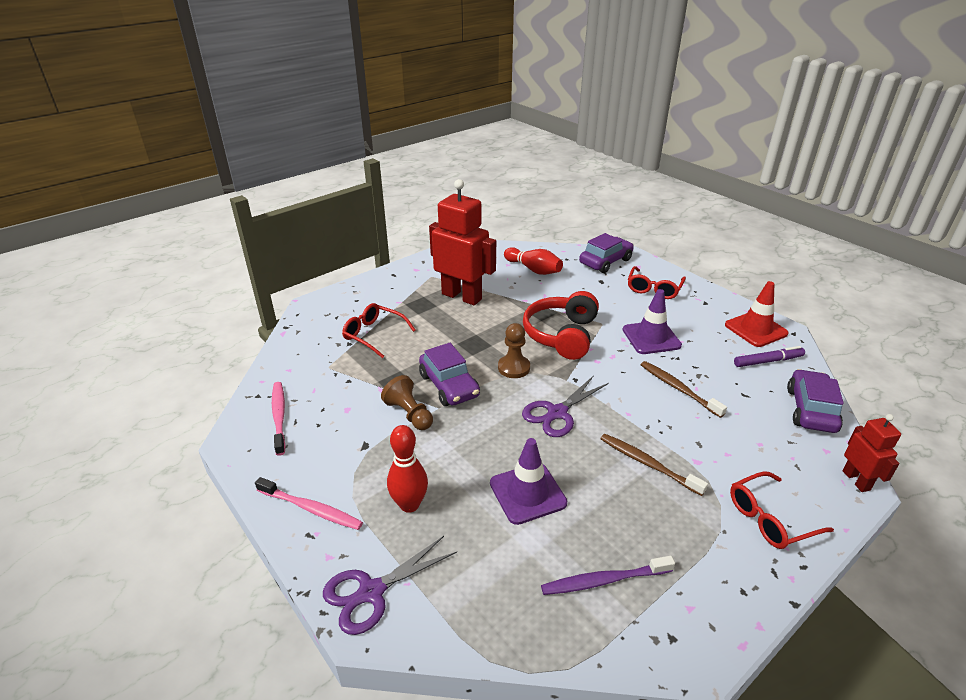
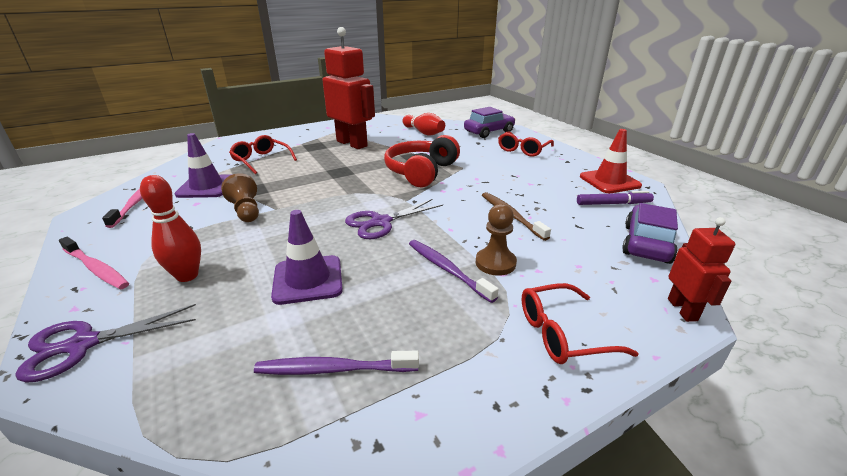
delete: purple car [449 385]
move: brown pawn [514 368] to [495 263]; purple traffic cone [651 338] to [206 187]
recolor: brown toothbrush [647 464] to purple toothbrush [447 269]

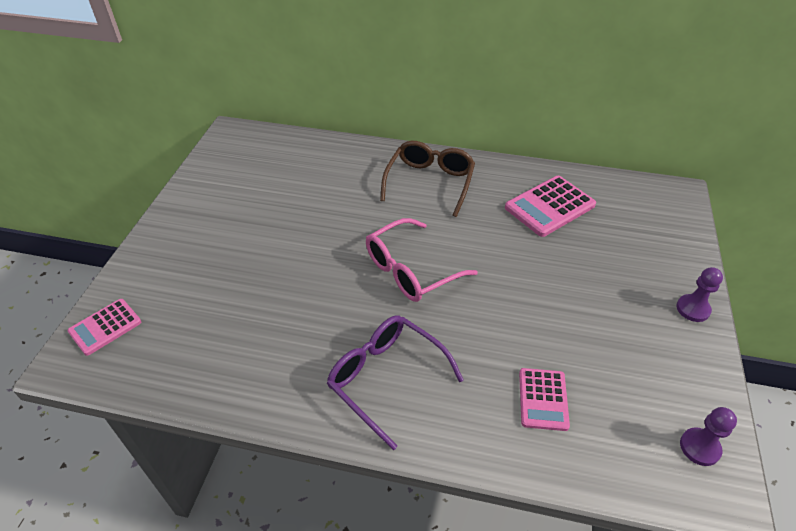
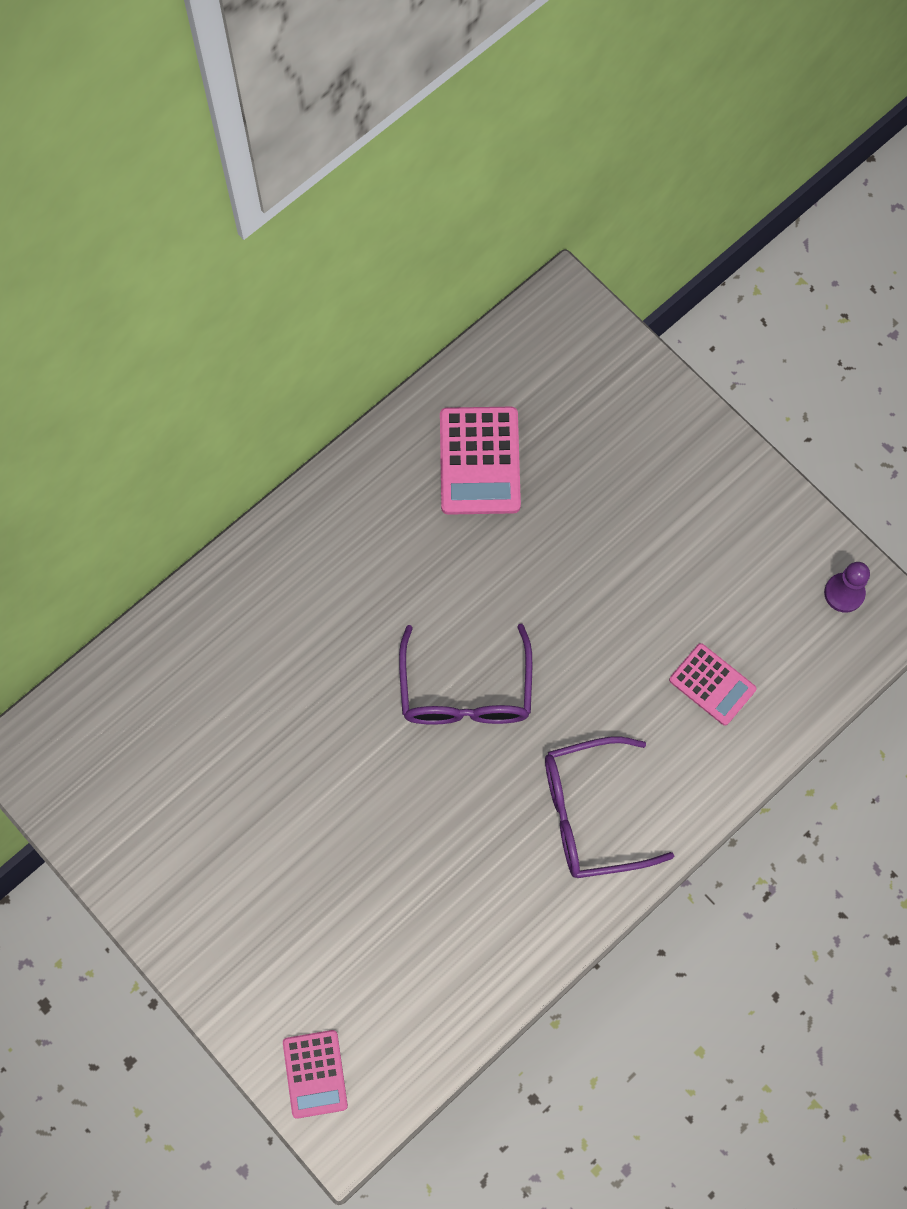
delete: brown glasses [429 183]; purple pawn [693 309]
recolor: pink glasses [411 270] to purple glasses [465 691]

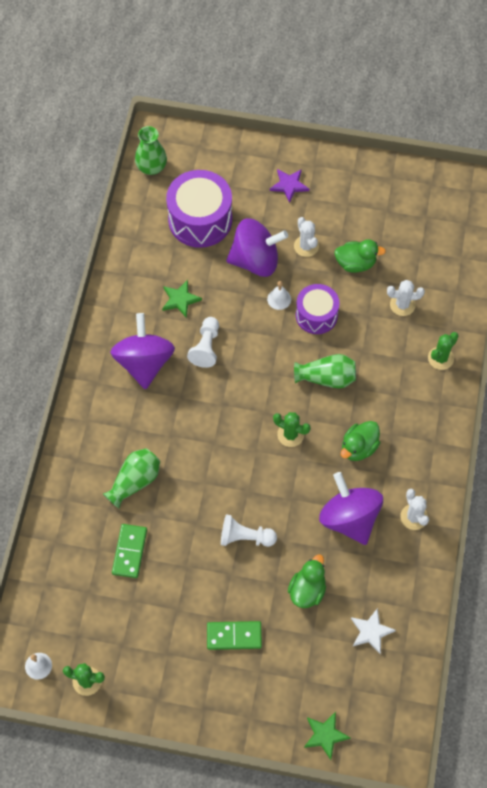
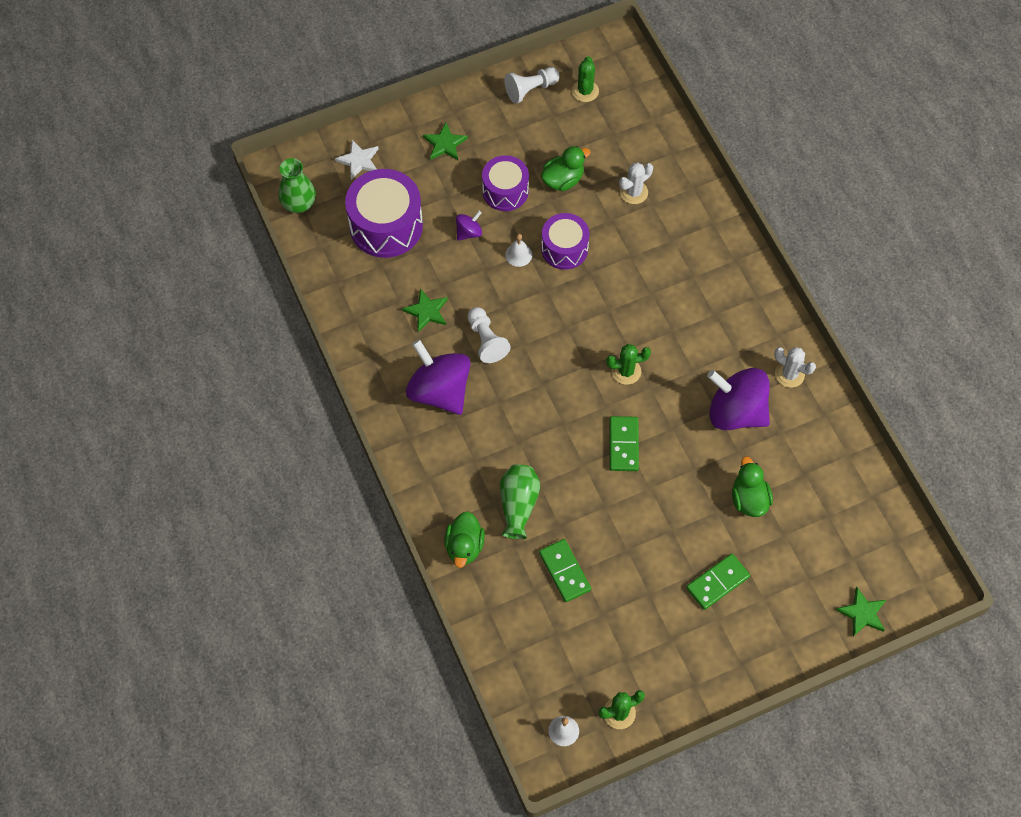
delete: green vase [326 378]
insert: green domino [623 445]
move: white pawn [245 537] to [530 89]; green duck [359 447] to [464 546]; white star [371 632] to [359 161]; green cactus [440 358] to [585 91]
replace: white cactus [306 246] to purple drum [505 191]
recolor: purple star [289 185] to green star [445 144]
resize: purple spinning top [255 260] = [469 232] x0.45

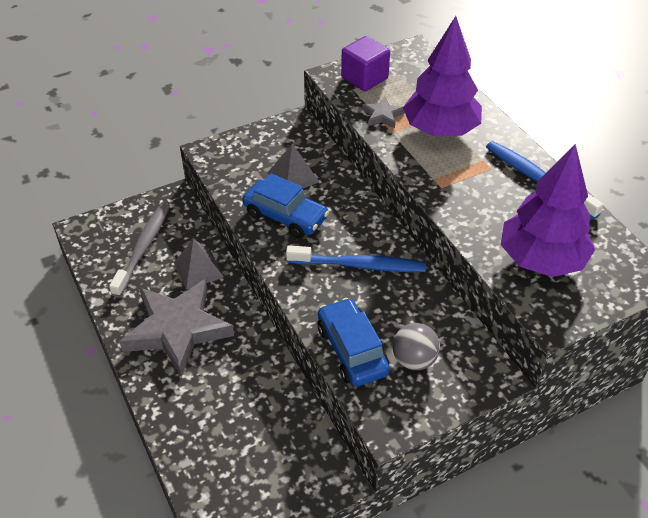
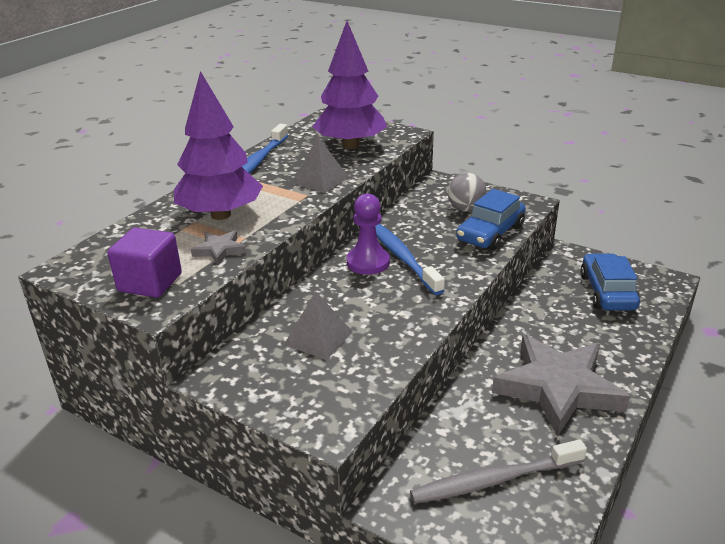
insert: purple pawn [368 262]
move: grey pyramid [198 269] to [320 180]; blue car [285 216] to [607 292]

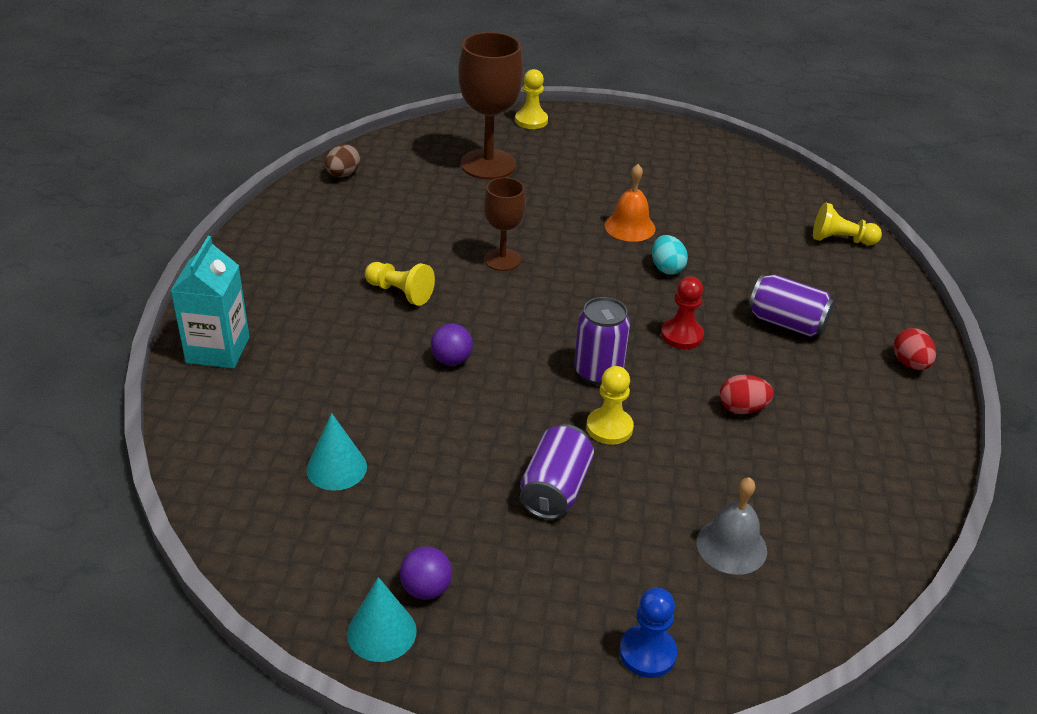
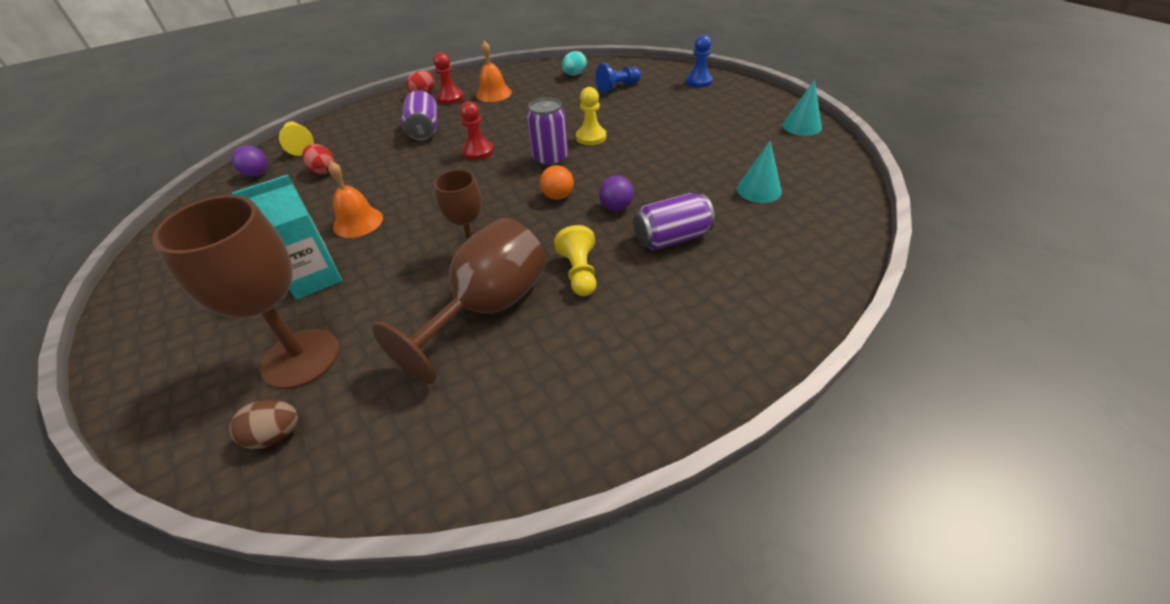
delete: yellow pawn [531 121]
insert: brown goblet [488 309]; red pawn [450 98]; orange bell [493 94]; orange ball [558 196]
move: turquoise carton [218 350] to [314 278]; brown egg [343 175] to [275 435]; purple ball [426 589] to [257 174]; purple can [555 489] to [671 238]; turquoise egg [666 268] to [574 74]; red egg [742 409] to [323 171]
replace: grey bell [731 546] to blue pawn [617 87]

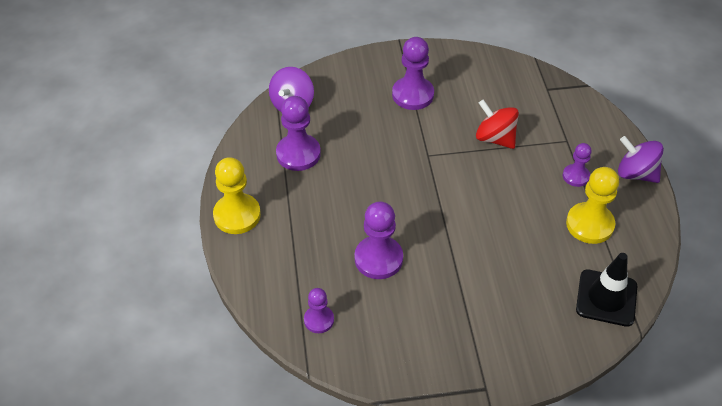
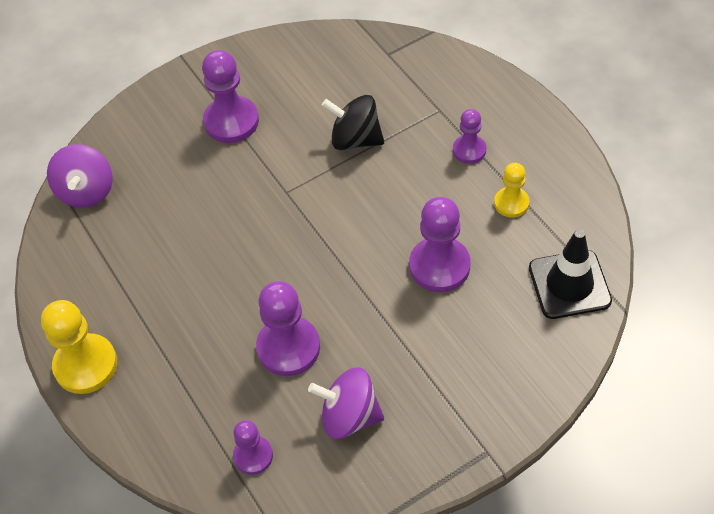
move: purple pawn [298 154] to [439 266]; purple spinning top [635 173] to [349 416]
recolor: red spinning top [495 138] to black spinning top [355 139]
resize: yellow pawn [589 224] = [511 203] x0.59

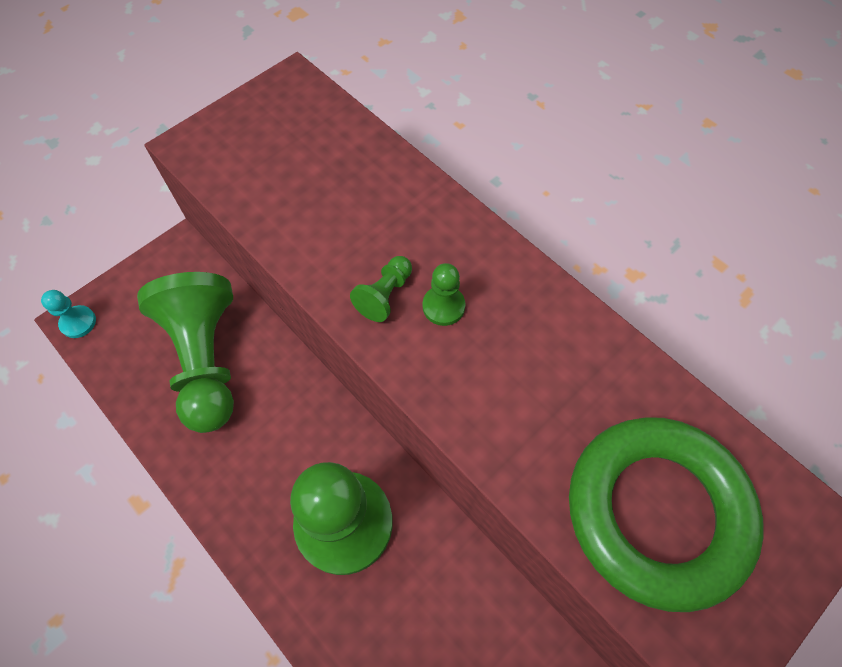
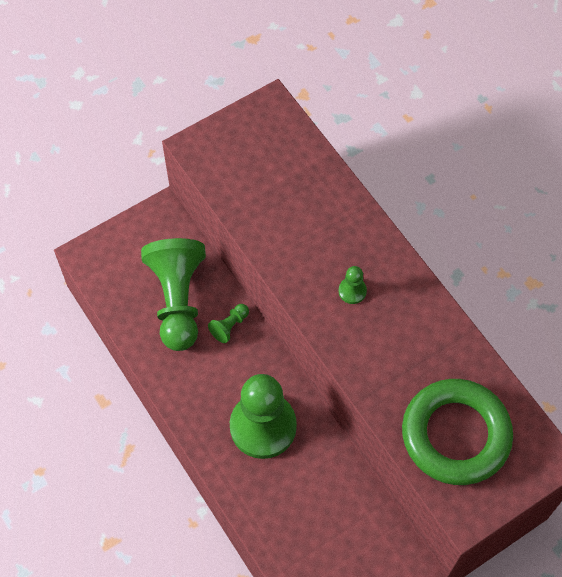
delete: turquoise pawn [78 322]
move: green pawn [385 295] to [229 326]

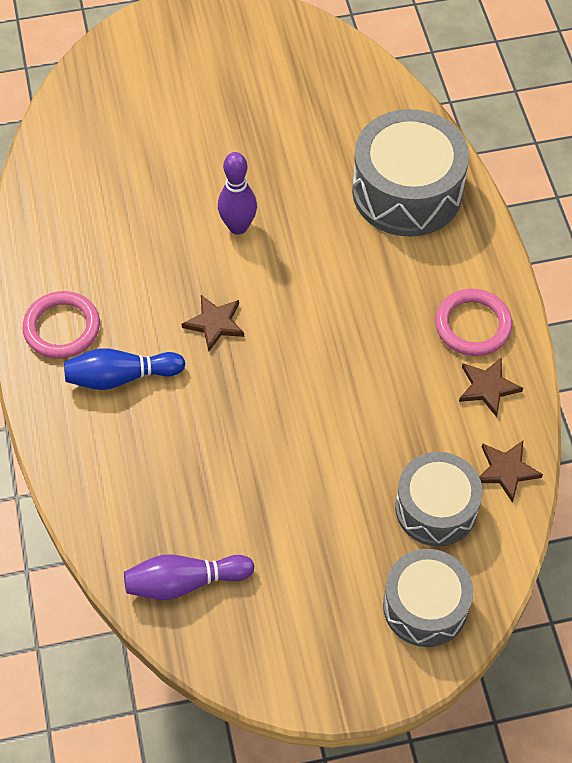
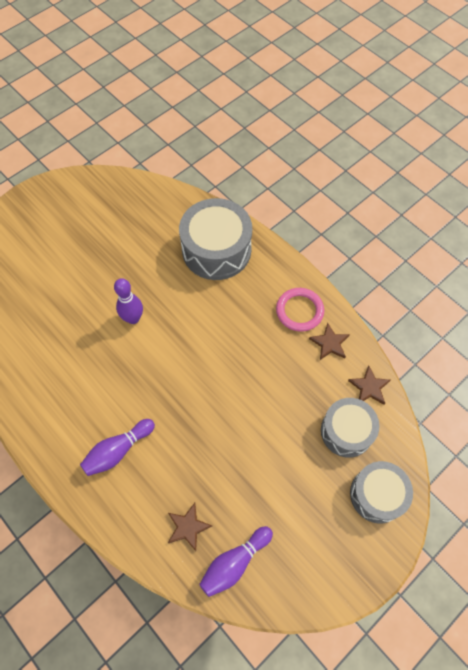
delete: pink ring [62 328]
move: brown star [214 323] to [188 527]
recolor: blue bowling pin [121 377] to purple bowling pin [118 450]

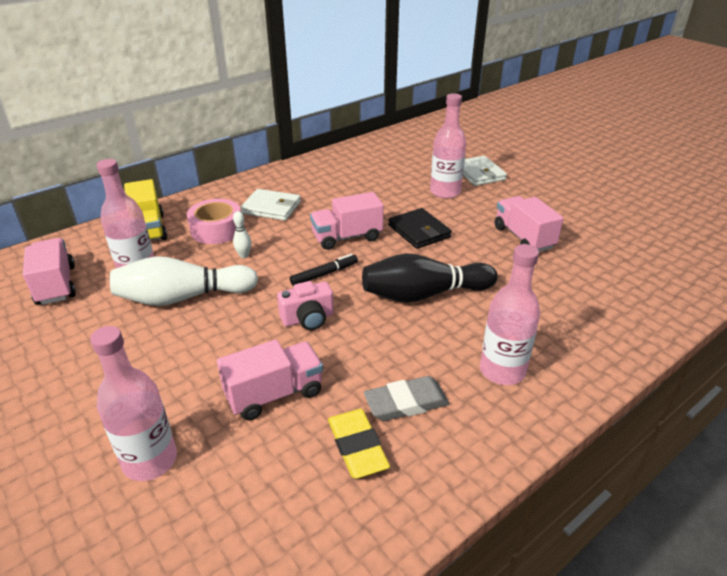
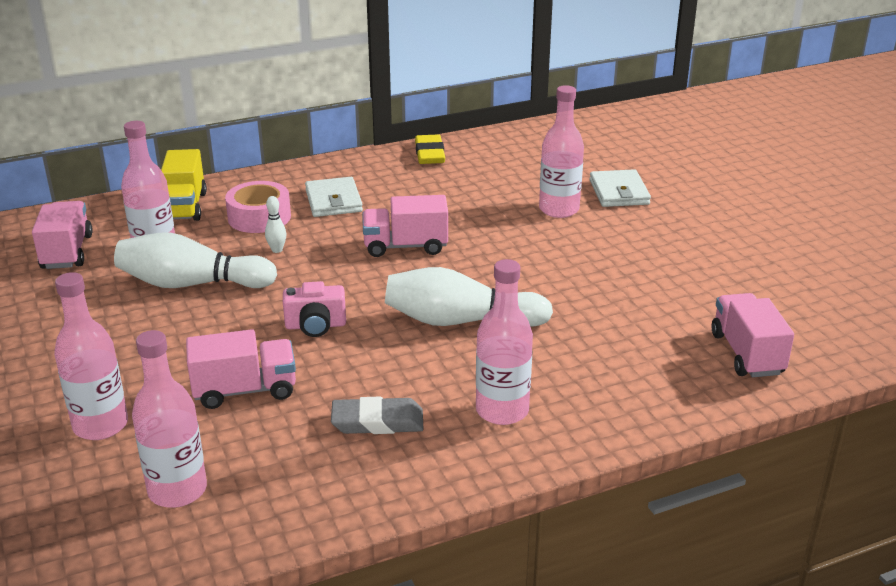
delete: black marker [324 274]; black wallet [419 231]
insert: pink bottle [177 490]
move: yellow eraser [357 446] to [430 154]; pink truck [523 238] to [746 354]
recolor: black bowling pin [424 294] to white bowling pin [460 321]
rotate: white wallet [271 207] = [333 201] 45 degrees clockwise

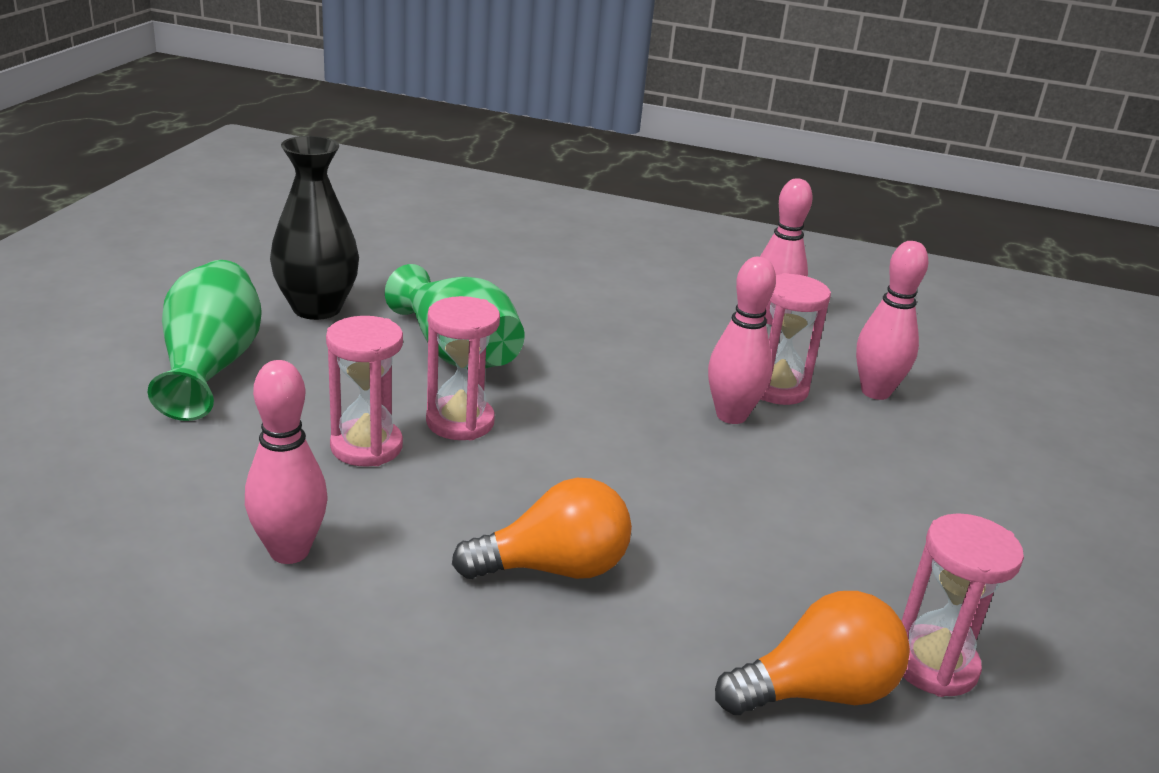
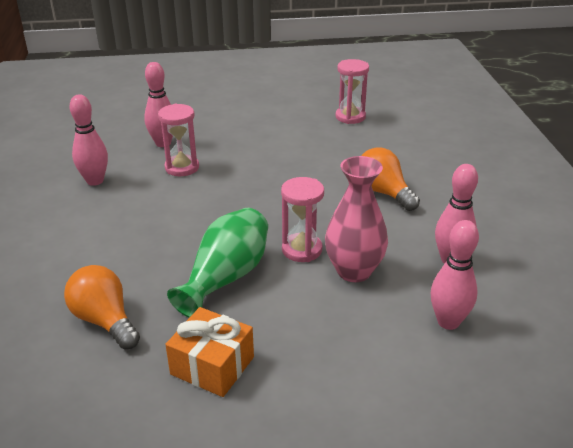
delete: green vase [210 366]
move: pink bowling pin [731 415] to [448 322]; orange light bulb [816 691] to [105 320]
replace: black vase [317 308] to orange gift [212 365]; pink hourglass [366 446] to pink vase [354 271]

